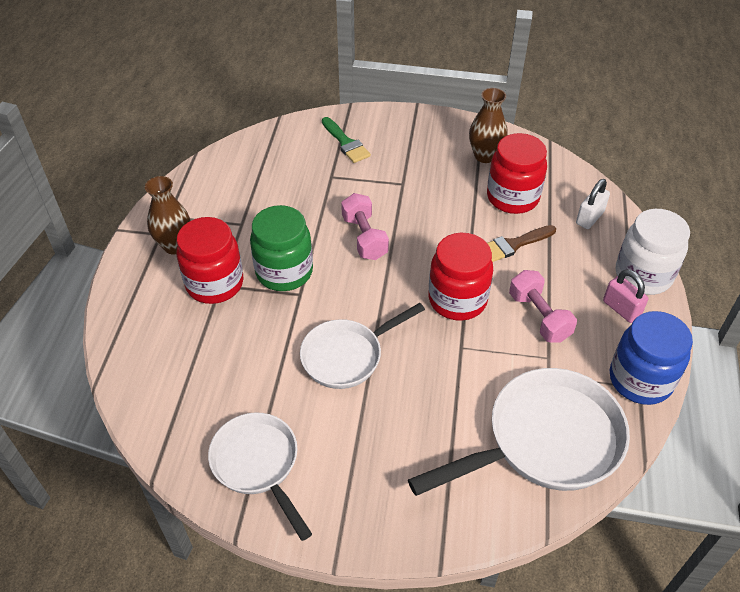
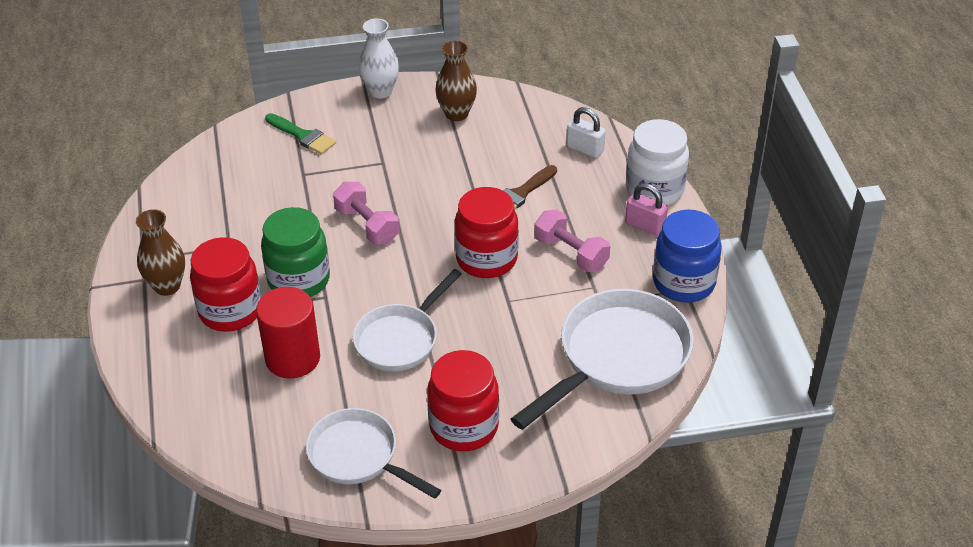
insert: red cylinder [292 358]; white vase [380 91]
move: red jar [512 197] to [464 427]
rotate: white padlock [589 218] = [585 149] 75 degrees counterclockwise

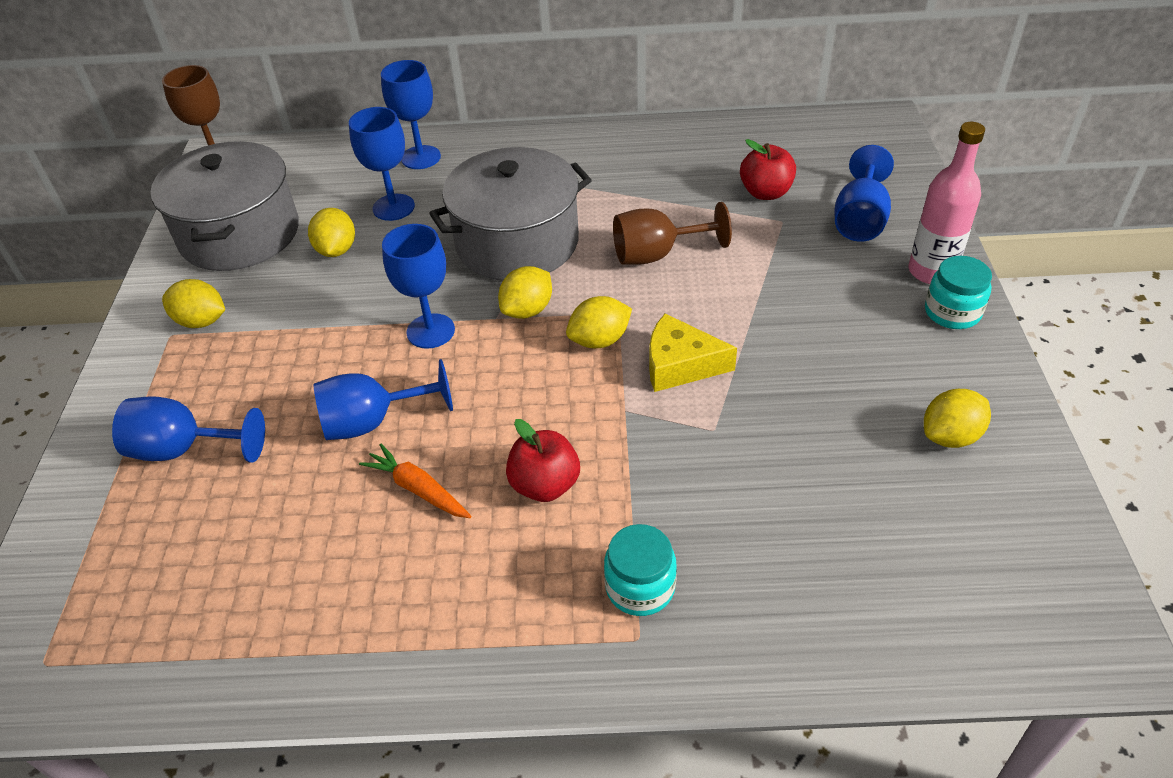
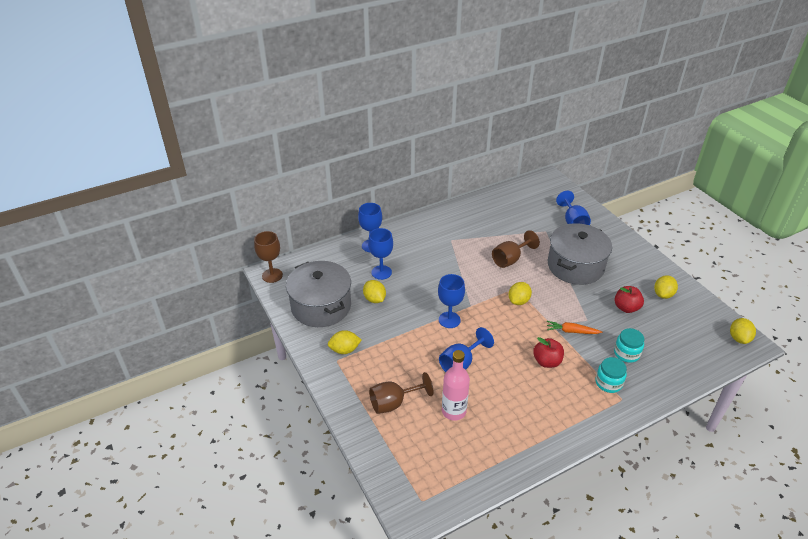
delete: yellow cheese [680 365]
move: orange carrot [418 489] to [571 331]; grey pot [517 242] to [575 266]; yellow lemon [527 310] to [739 338]; red apple [765 192] to [626 308]; pink bottle [931 271] to [454 411]; turquoise jar [952 312] to [626 353]
recolor: blue goblet [184 449] to brown goblet [394 403]

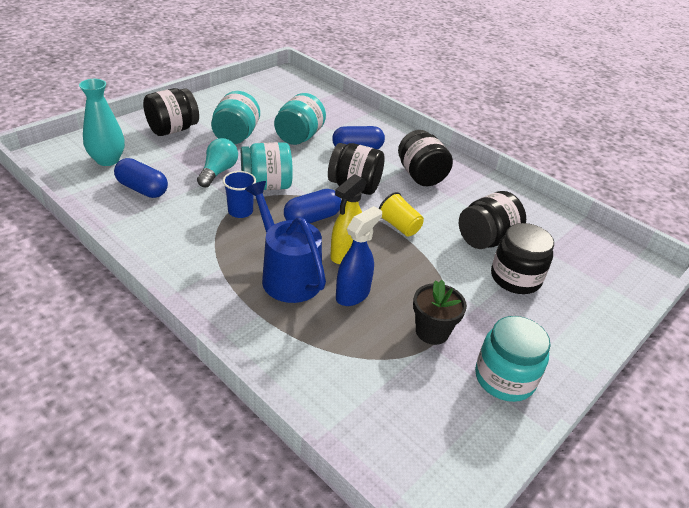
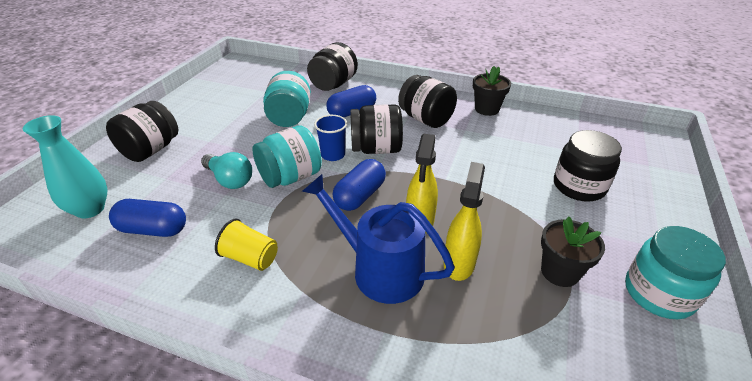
delete: turquoise jar [236 136]
insert: black flower pot [486 109]
move: blue cup [240 211] to [333 155]; yellow cup [399 226] to [250 258]; black jar [486 239] to [333 84]
recolor: blue spray bottle [353 294] to yellow spray bottle [459 263]
rotate: turquoise light bulb [218 172] = [230 180] 135 degrees clockwise

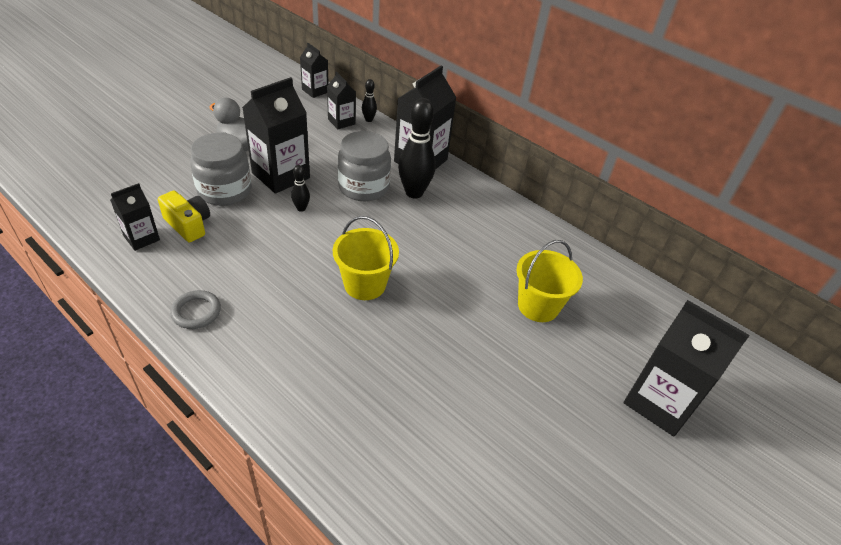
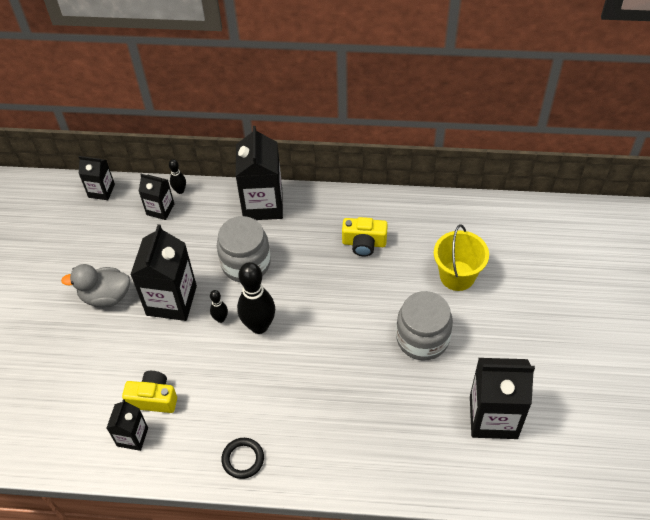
delete: yellow bucket [365 284]
insert: yellow camera [364 243]
move: grey jar [224 190] to [422 338]; black bowling pin [414 192] to [259 326]; black carton [659 402] to [493 417]
recolor: grey ring [196 312] to black ring [243 459]

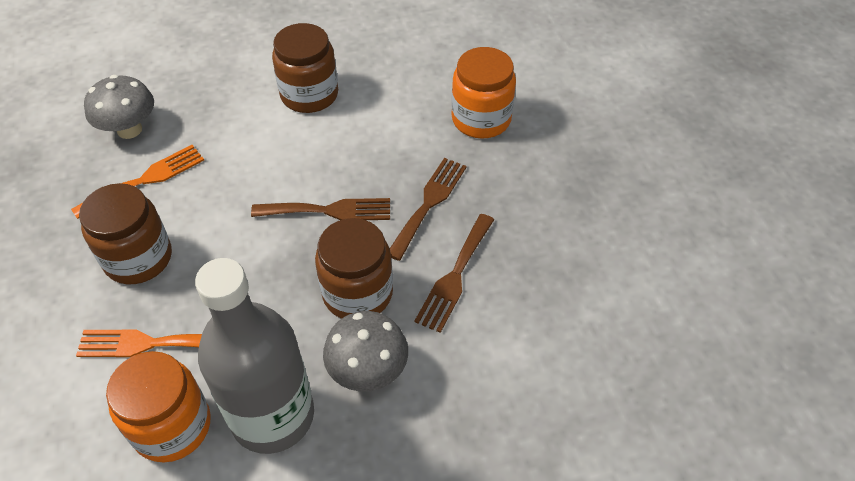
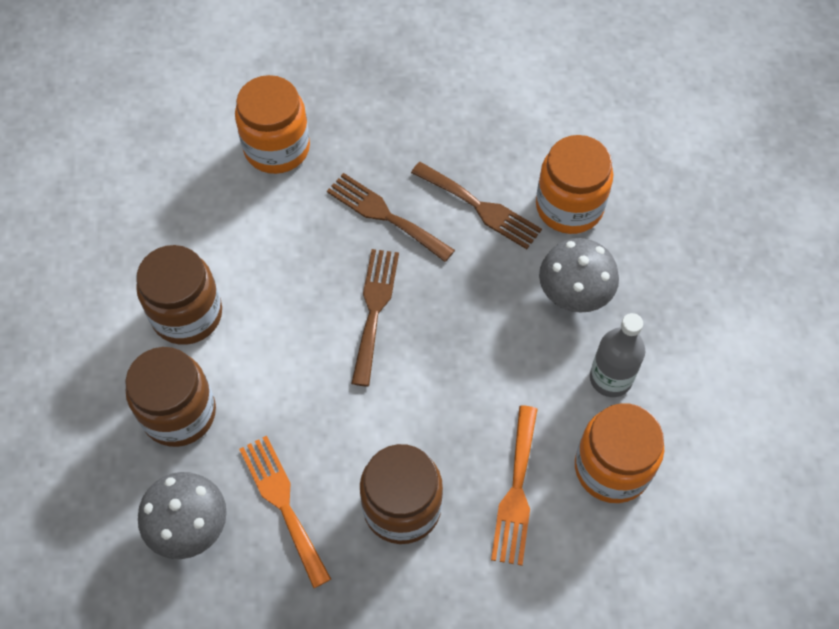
insert: orange jar [569 206]
move: brown jar [357 293] to [179 413]
resize: grey bottle [272 415] = [610 378] x0.55

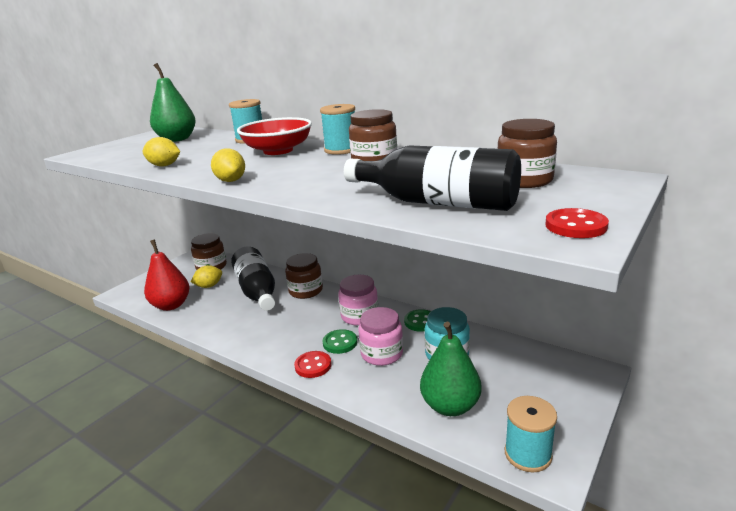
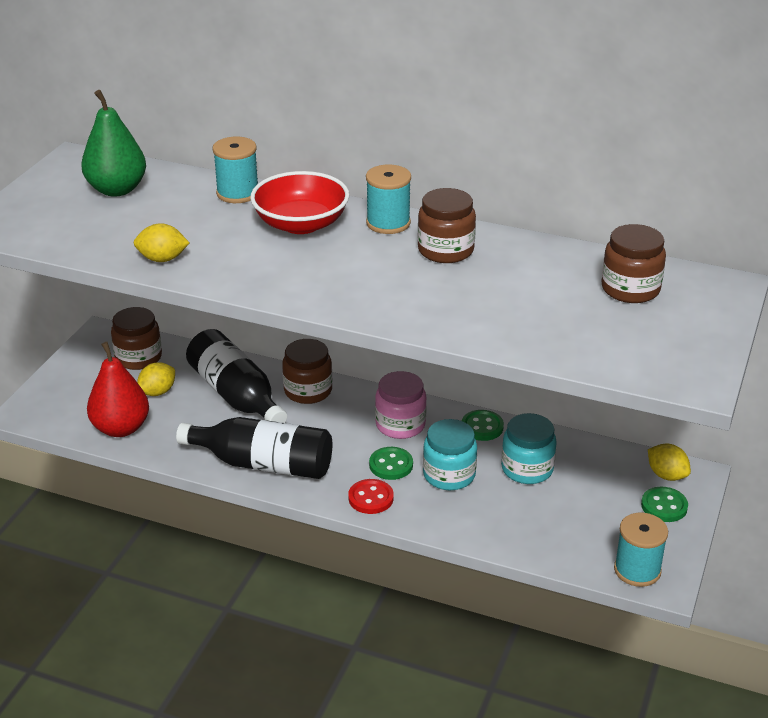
delete: green pear [450 406]; red button [575 226]
insert: green button [664 506]
move: yellow lemon [231 181] to [666 475]; black bottle [437 203] to [264 464]
recolor: pink jar [382 354] to turquoise jar [449 475]

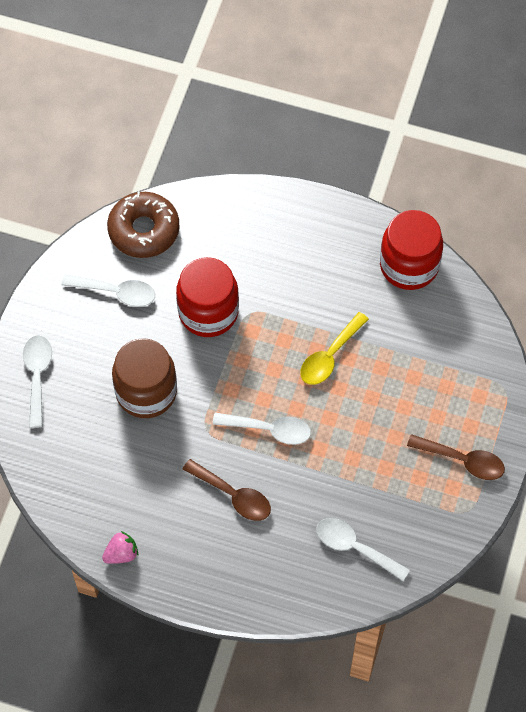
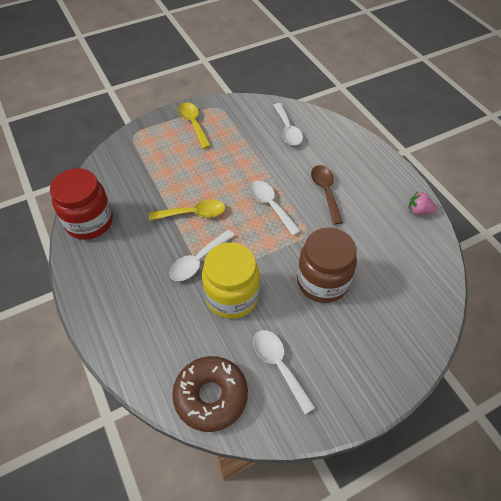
move: white spoon [37 376] to [198 261]
recolor: red jar [208 312] to yellow jar [232 296]; brown spoon [463 460] to yellow spoon [193 124]

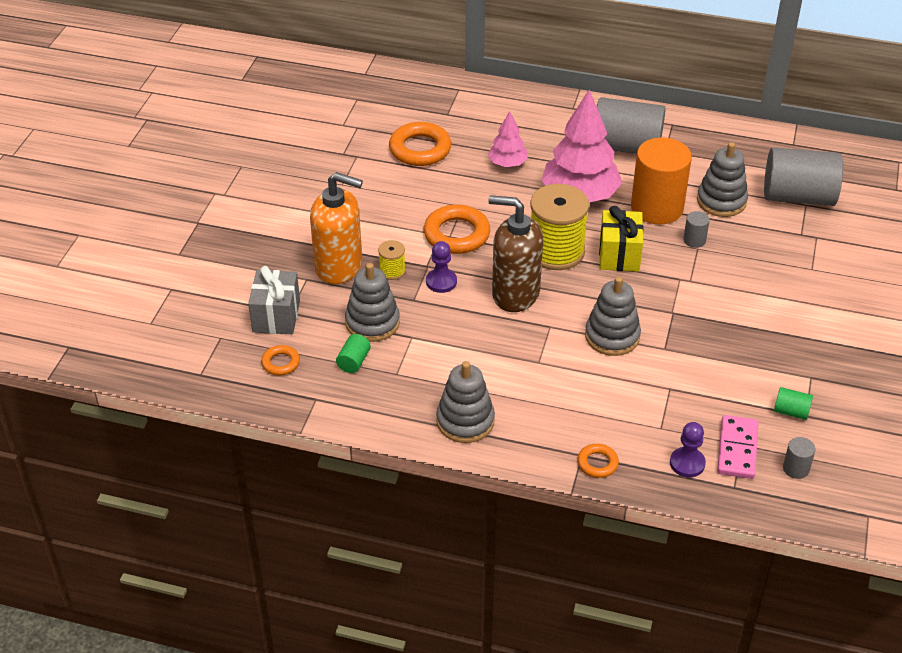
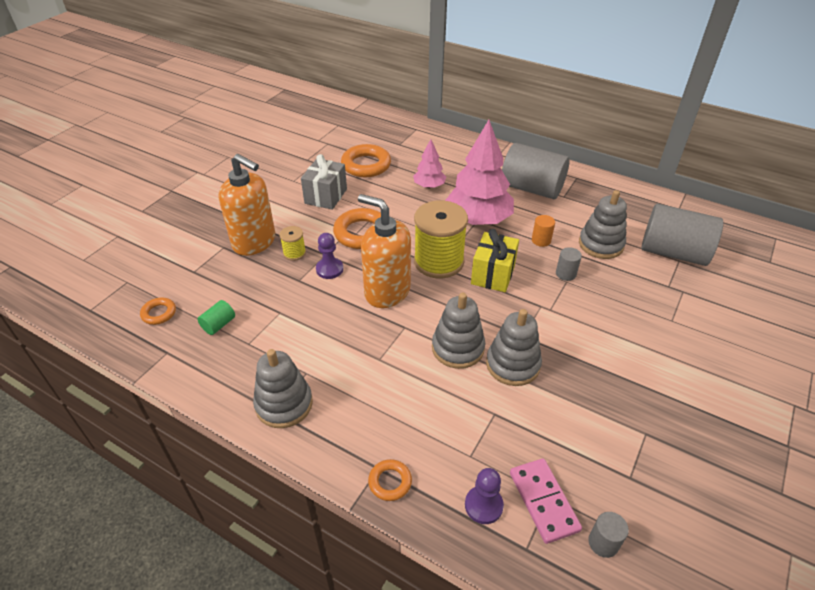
delete: green cylinder [791 411]
move: grey gift [276 316] to [326 196]; grey stacking toy [372 323] to [512 364]
recolor: brown soap dispenser [515 294] to orange soap dispenser [387 291]
rotate: pink domino [737 449] = [543 501] 45 degrees counterclockwise
resize: orange cylinder [657 207] = [541 240] x0.42

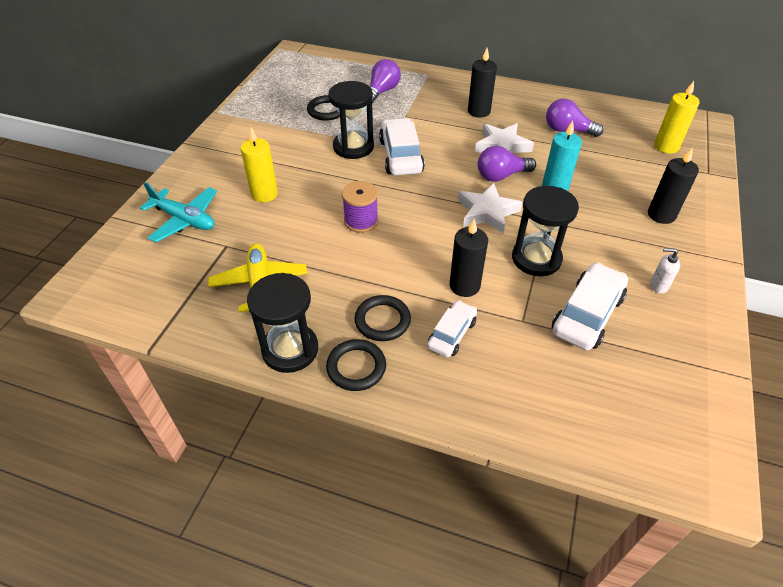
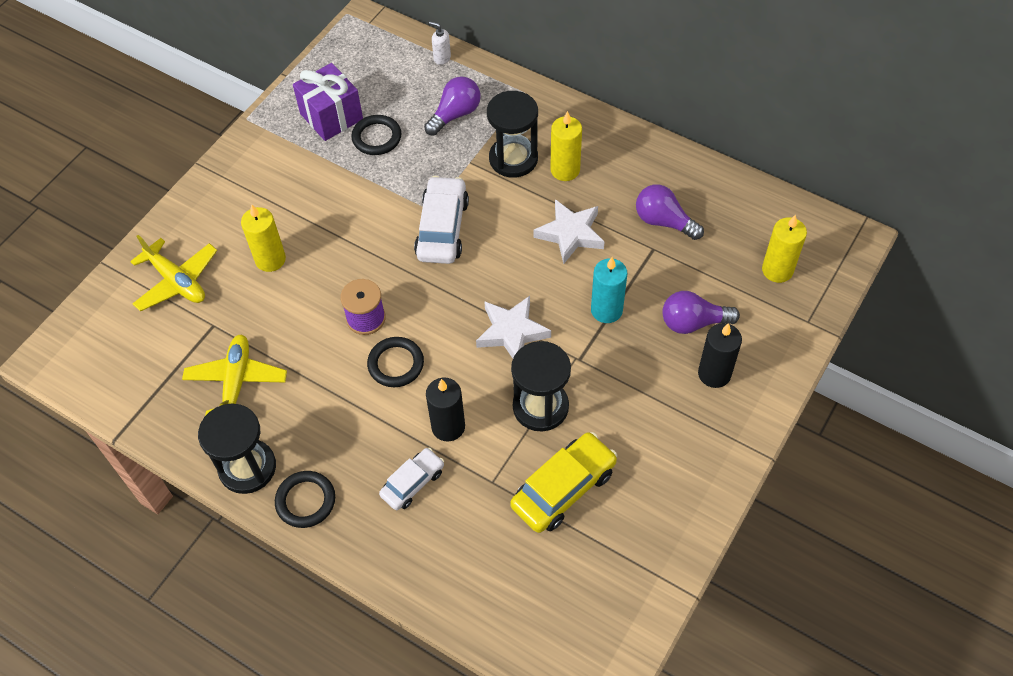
insert: purple gift [331 116]
move: black hourglass [353 147] to [513 159]; black ring [382 320] to [396 364]; purple light bulb [501 176] to [693 322]; white soap dispenser [658 285] to [442 58]
recolor: turquoise plane [184 220] to yellow plane [177 281]; black candle [479 111] to yellow candle [565 170]; white car [587 314] to yellow car [563 488]

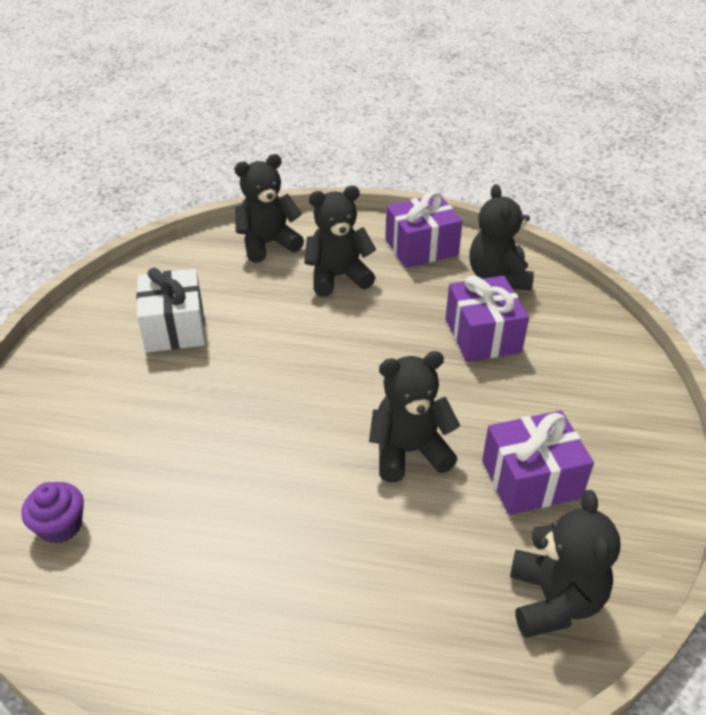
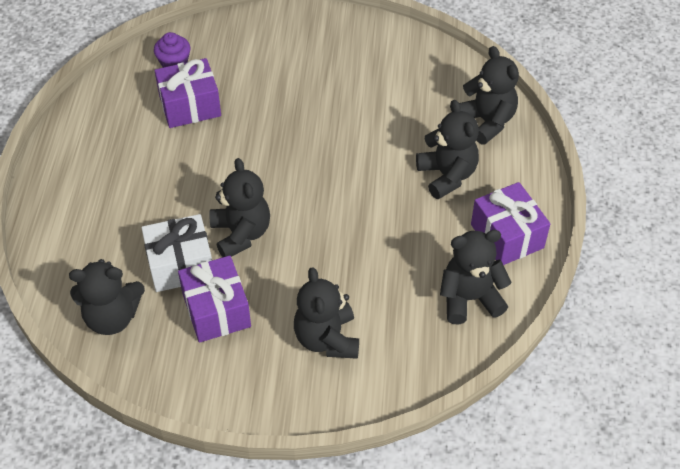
insert: black teddy bear [327 339]
move: white gift [175 327] to [180 265]; purple gift [482 335] to [190 106]

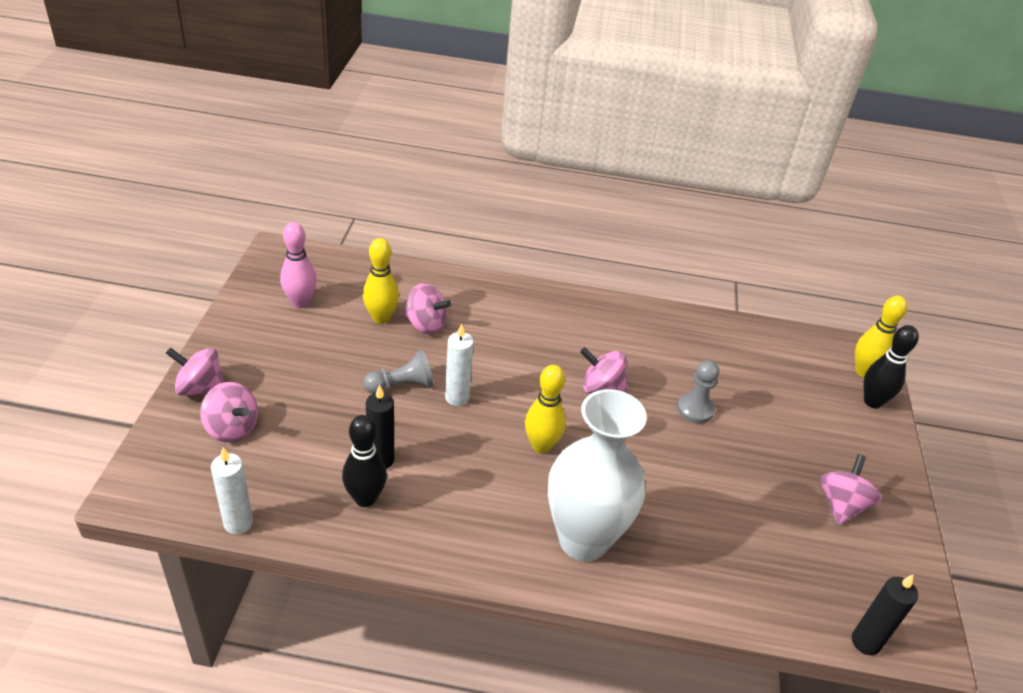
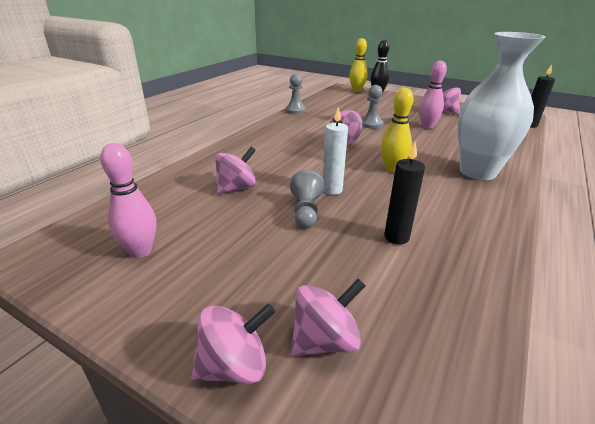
delete: white candle [238 523]; black bowling pin [365 498]; yellow bowling pin [381 318]
insert: grey pawn [295 111]; pink bowling pin [427 126]
rotate: pink spinning top [200 388] = [234 366] 150 degrees counterclockwise

